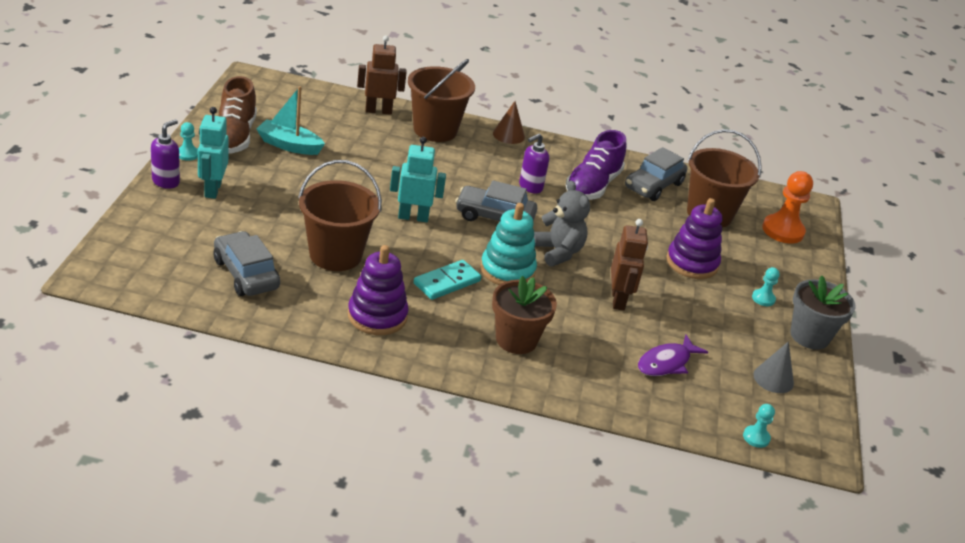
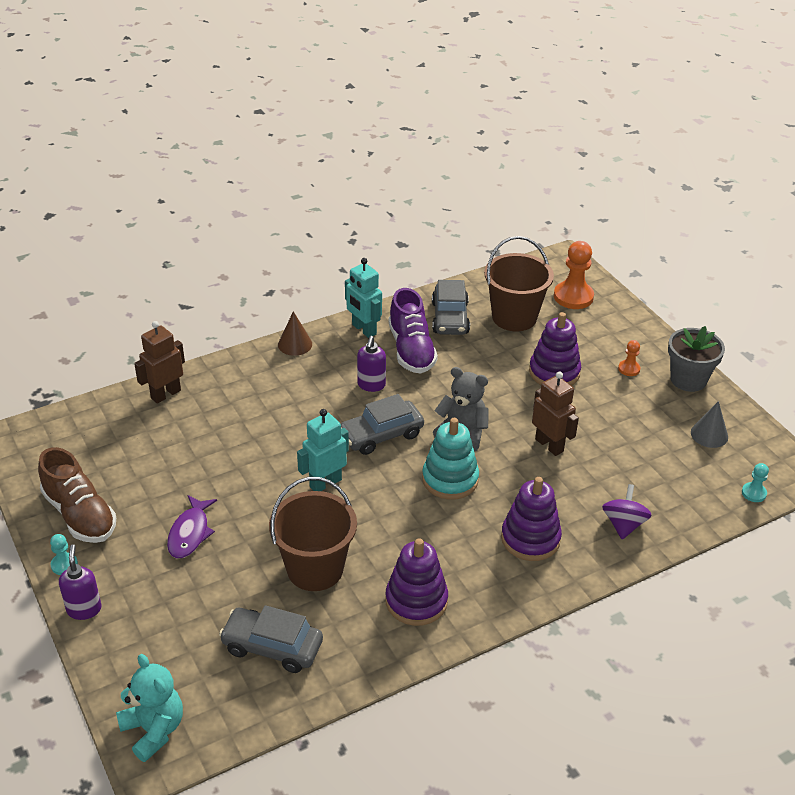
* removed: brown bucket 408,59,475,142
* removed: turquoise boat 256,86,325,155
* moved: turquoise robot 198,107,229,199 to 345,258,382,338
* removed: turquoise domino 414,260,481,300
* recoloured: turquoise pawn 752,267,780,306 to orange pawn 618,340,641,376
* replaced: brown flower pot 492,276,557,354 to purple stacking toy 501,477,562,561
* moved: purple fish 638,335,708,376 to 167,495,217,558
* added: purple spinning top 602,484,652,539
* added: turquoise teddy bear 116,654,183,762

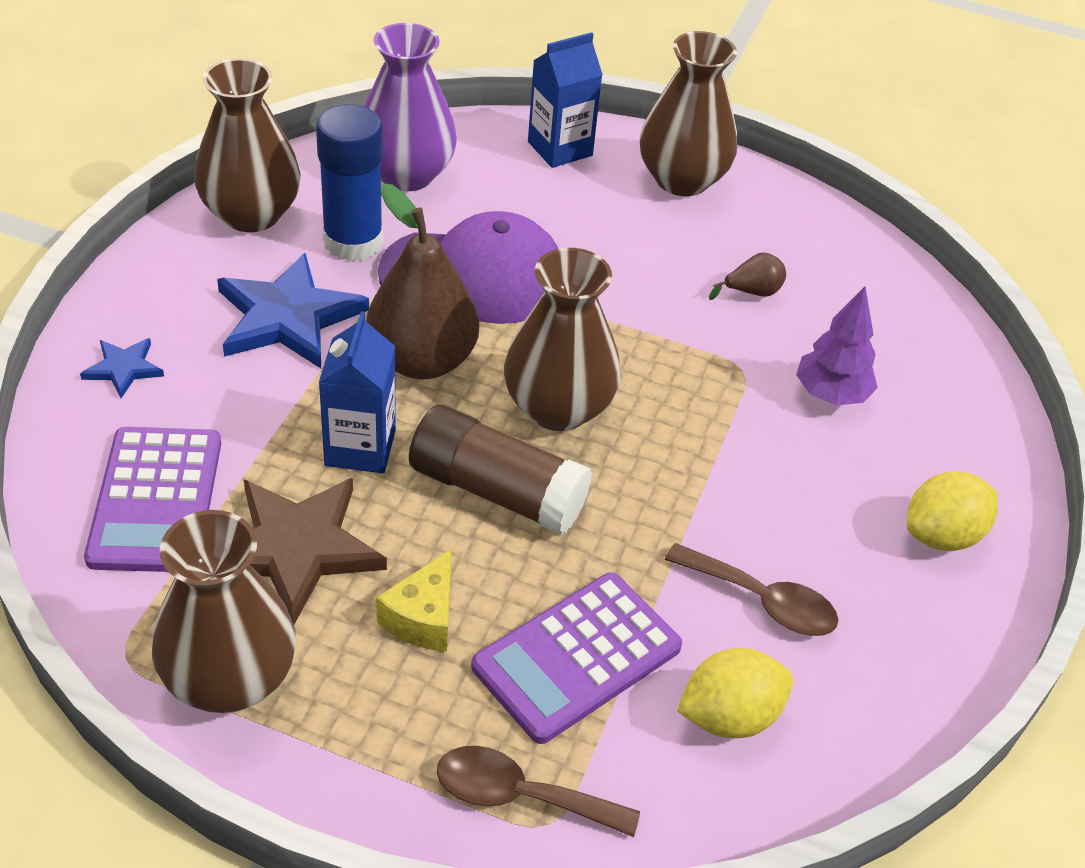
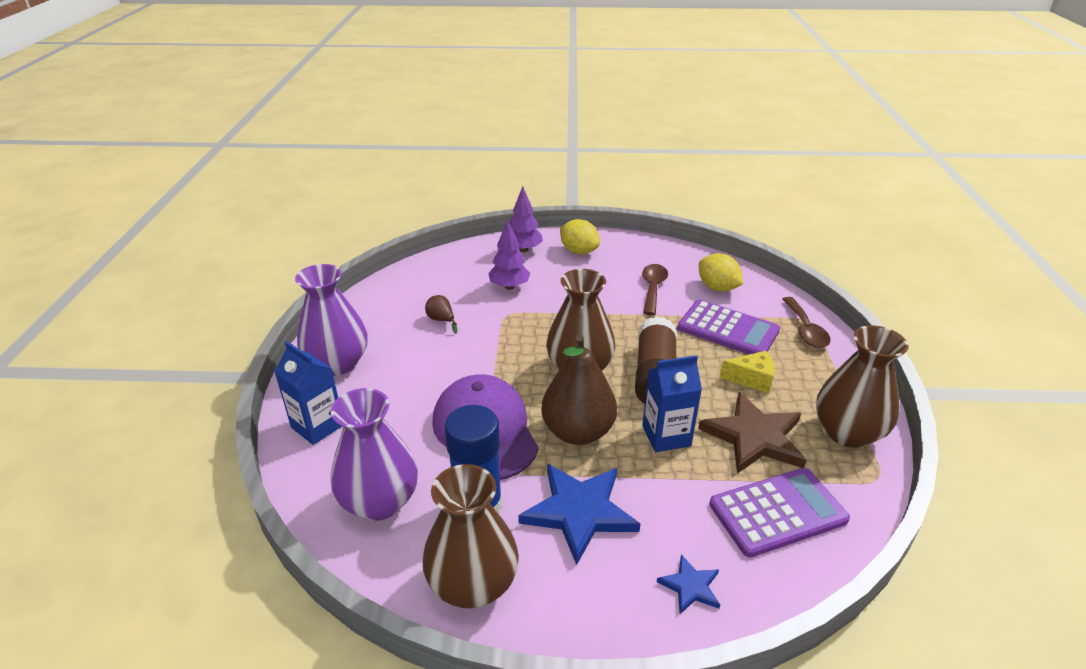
* recoloured: brown vase 640,31,737,196 to purple vase 295,264,368,376
* added: purple tree 509,186,543,252

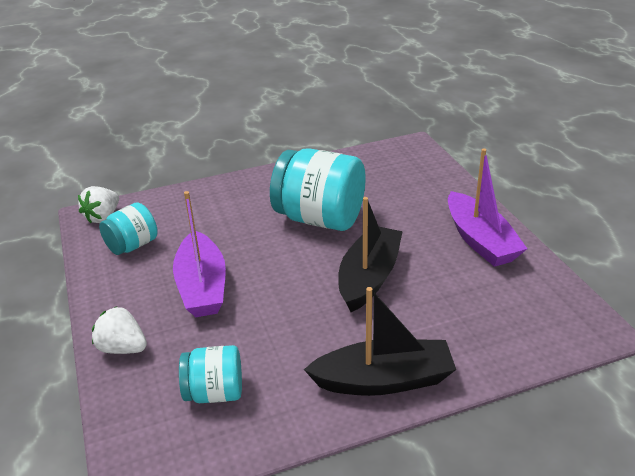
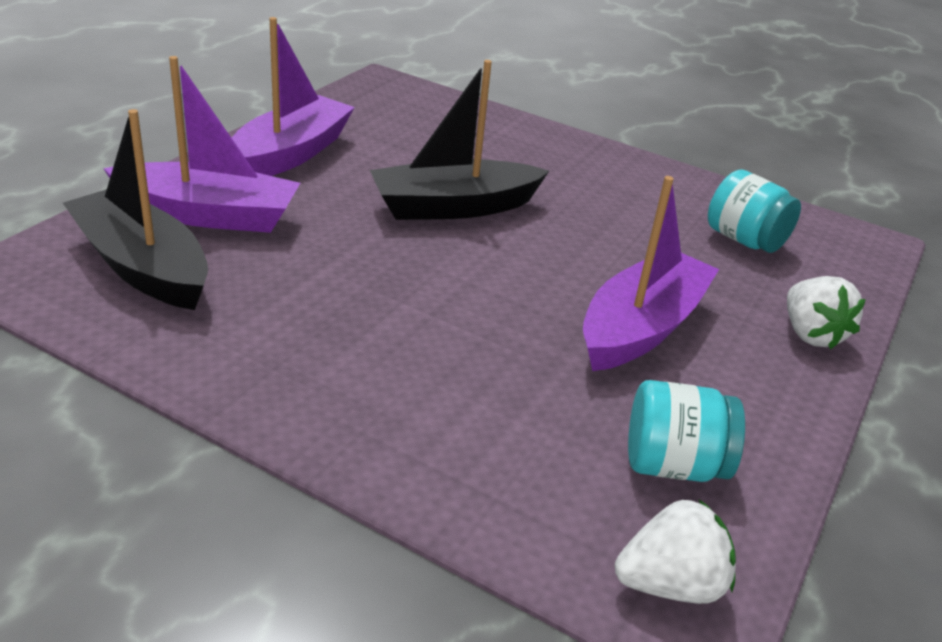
* removed: turquoise jar 270,148,366,231
* moved: black boat 304,287,456,396 to 63,109,208,310
* added: purple boat 103,56,300,233

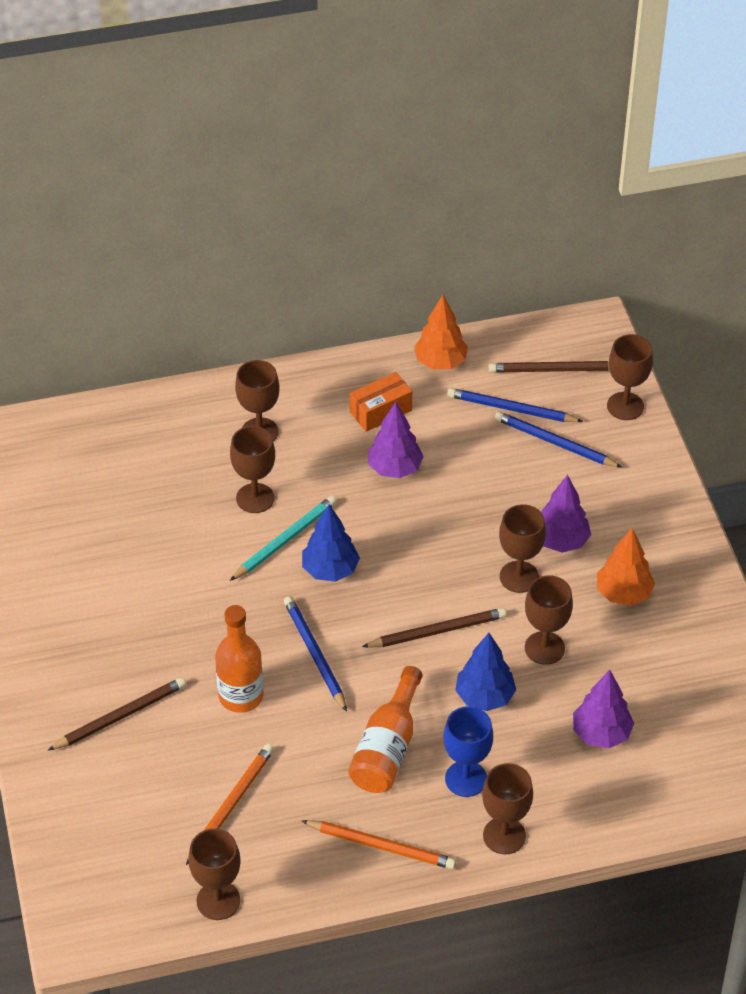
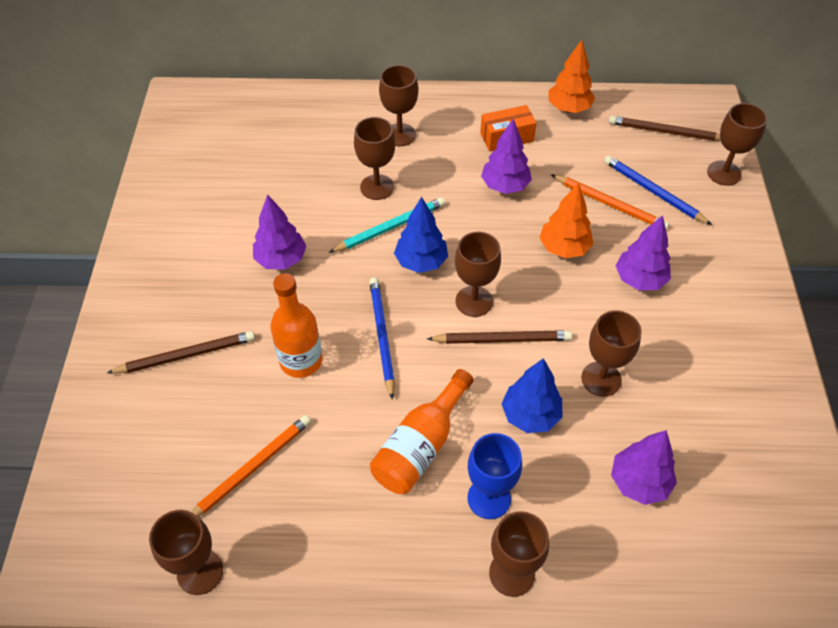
* removed: blue pencil 447,388,583,422
* moved: brown goblet 499,504,546,593 to 455,232,501,317
* moved: orange tree 597,528,655,606 to 540,182,593,258
* moved: orange pencil 302,820,456,869 to 551,174,669,230
* added: purple tree 253,194,307,270

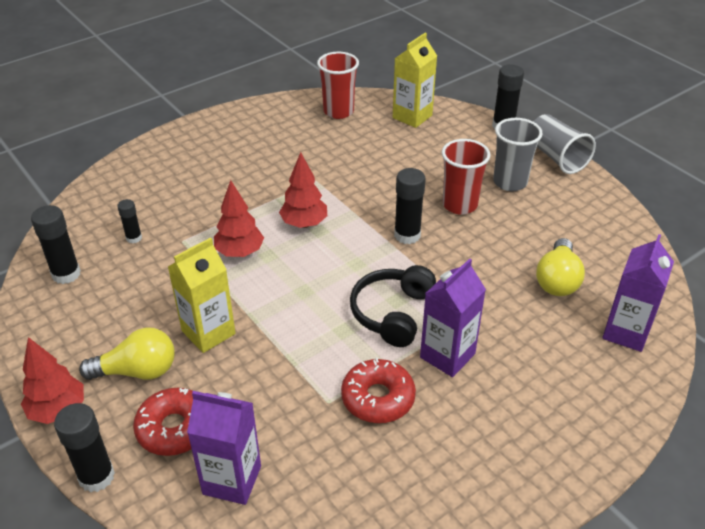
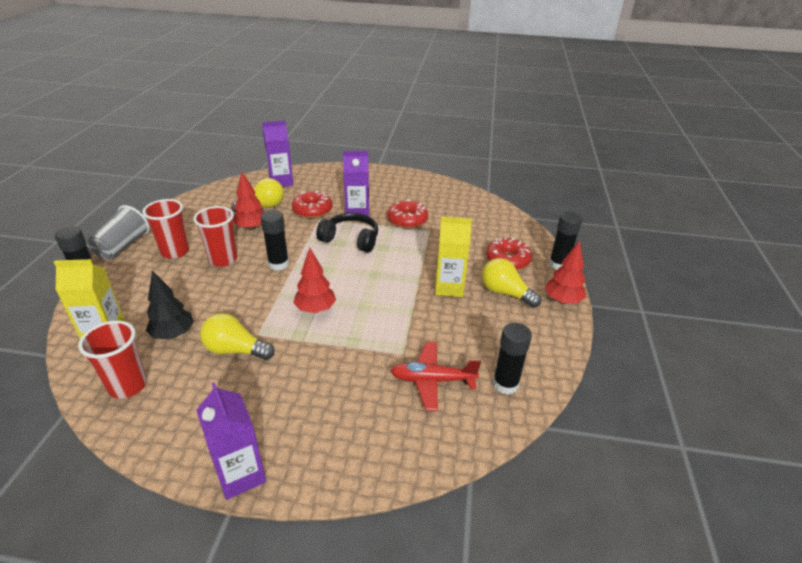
* recoloured: grey cup 493,118,543,191 to red cup 142,199,189,259
* moved: red tree 214,180,264,257 to 233,172,264,230
* replaced: black glue stick 117,199,142,244 to red plane 391,342,481,411
* turned: black headphones 350,265,436,347 = 316,213,378,253 135 degrees counterclockwise
* moved: purple carton 187,391,261,505 to 196,382,266,500
* added: red donut 292,190,333,218
* added: black tree 146,270,194,339
* added: yellow light bulb 200,313,275,360

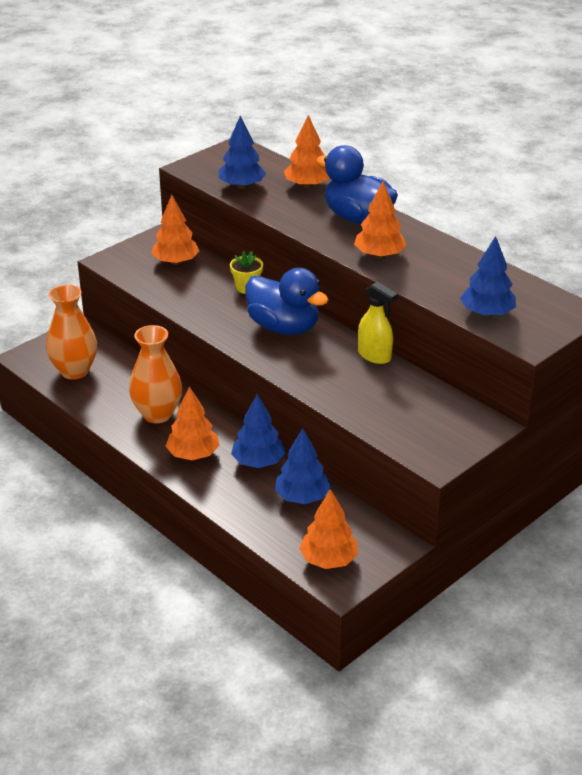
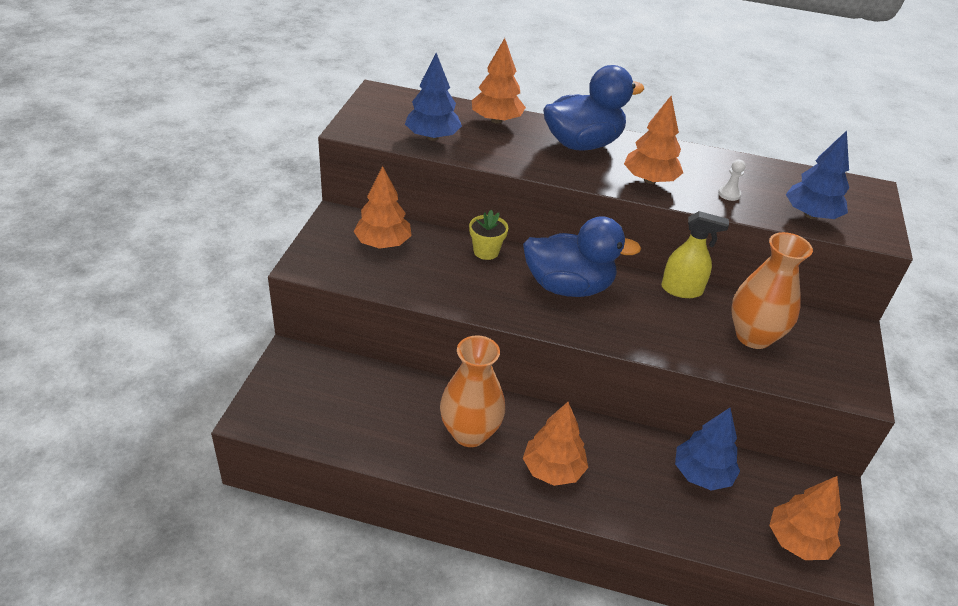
* turned: blue duck 316,145,398,224 = 543,65,644,151 150 degrees clockwise
* moved: orange vase 46,285,97,380 to 731,232,813,349
* removed: blue tree 231,394,286,468
* added: white pawn 718,160,746,201

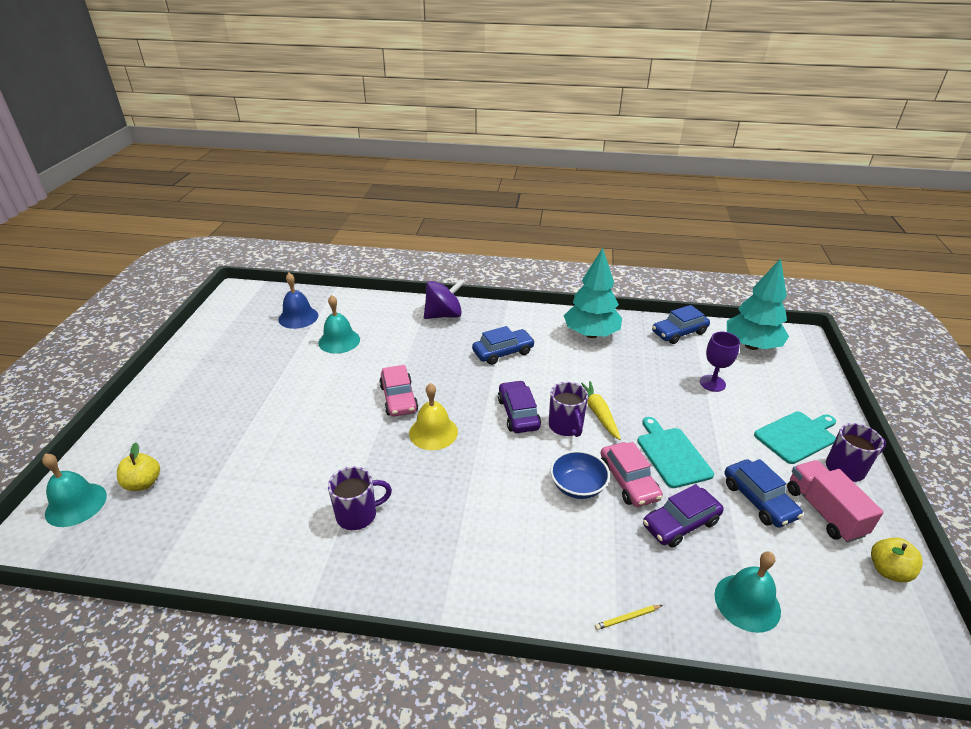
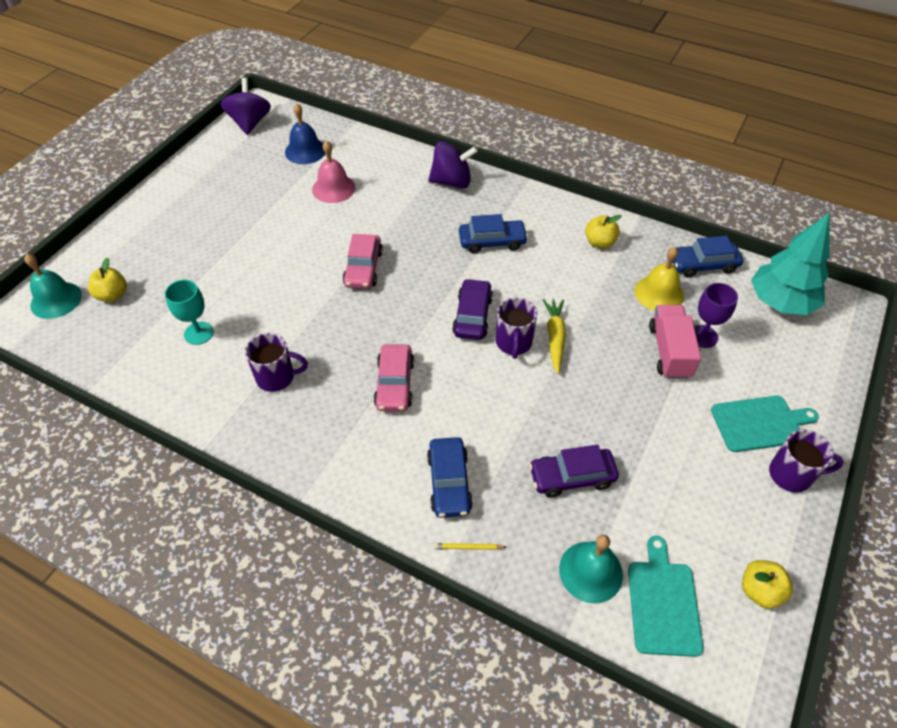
* replaced: turquoise tree 564,248,622,338 to yellow apple 585,215,622,248
* recoloured: turquoise bell 319,295,360,354 to pink bell 312,141,356,203
* moved: yellow bell 409,383,458,450 to 635,247,684,311
* moved: turquoise cutting board 637,417,714,488 to 628,536,704,657
* moved: pink car 601,442,663,507 to 374,344,414,411
* removed: blue bowl 550,450,610,499
* moved: blue car 724,459,803,528 to 427,437,473,518
* moved: pink truck 787,460,884,543 to 649,305,701,379
* added: purple spinning top 220,78,271,135
* added: turquoise goblet 165,280,214,345

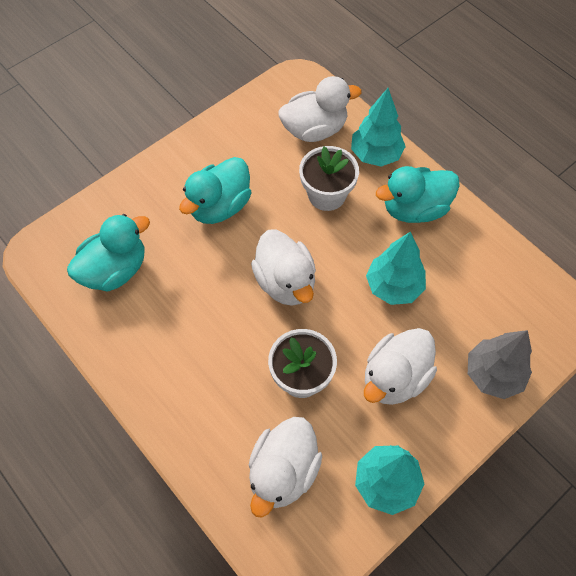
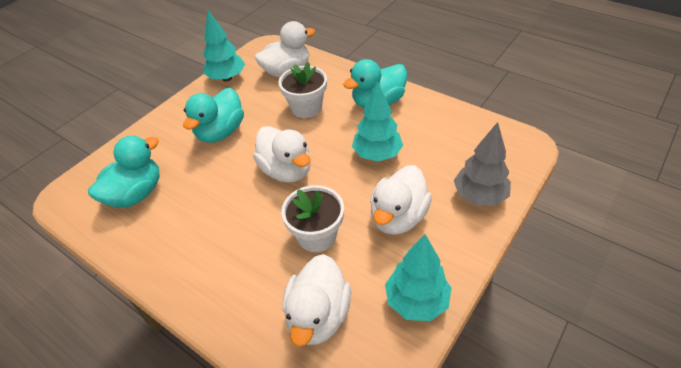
* moved: turquoise tree 351,88,406,167 to 203,10,245,81

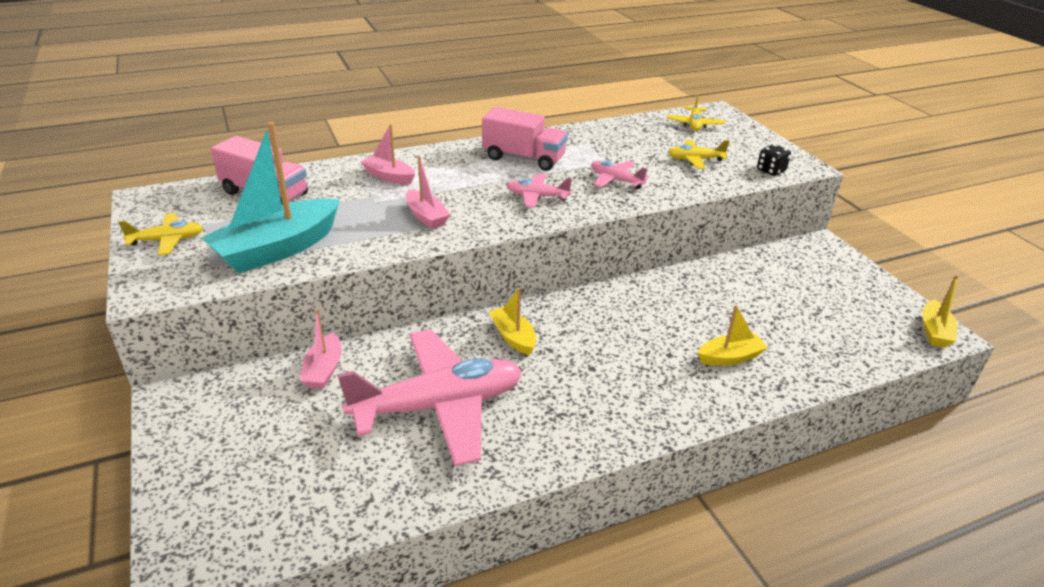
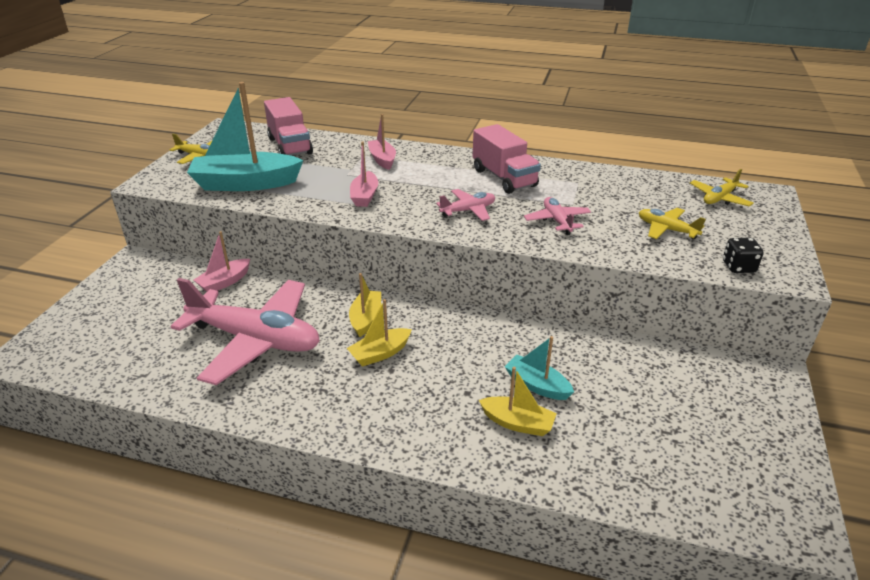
* turned: pink plane 507,173,572,208 = 436,189,495,221 105 degrees clockwise
* moved: yellow boat 922,275,959,348 to 347,299,412,367
* added: turquoise boat 504,336,574,400

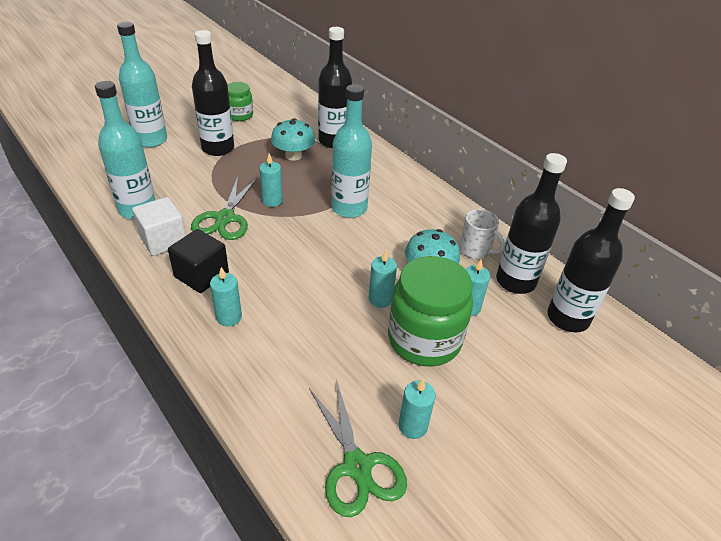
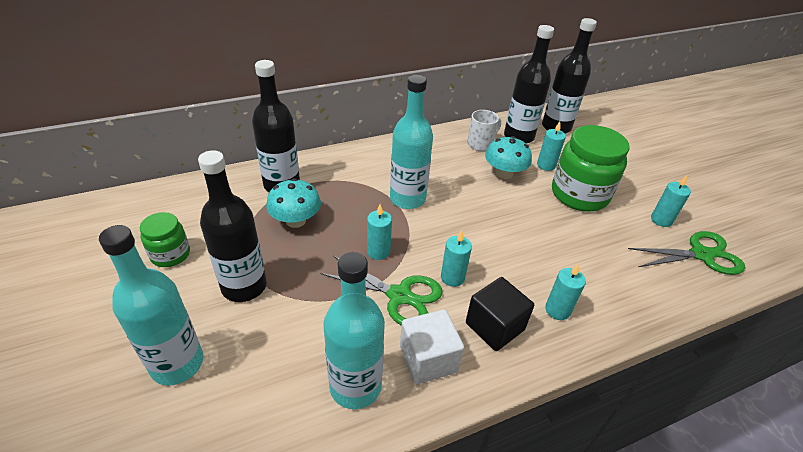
* moved: turquoise candle 368,250,397,308 to 441,230,472,287

